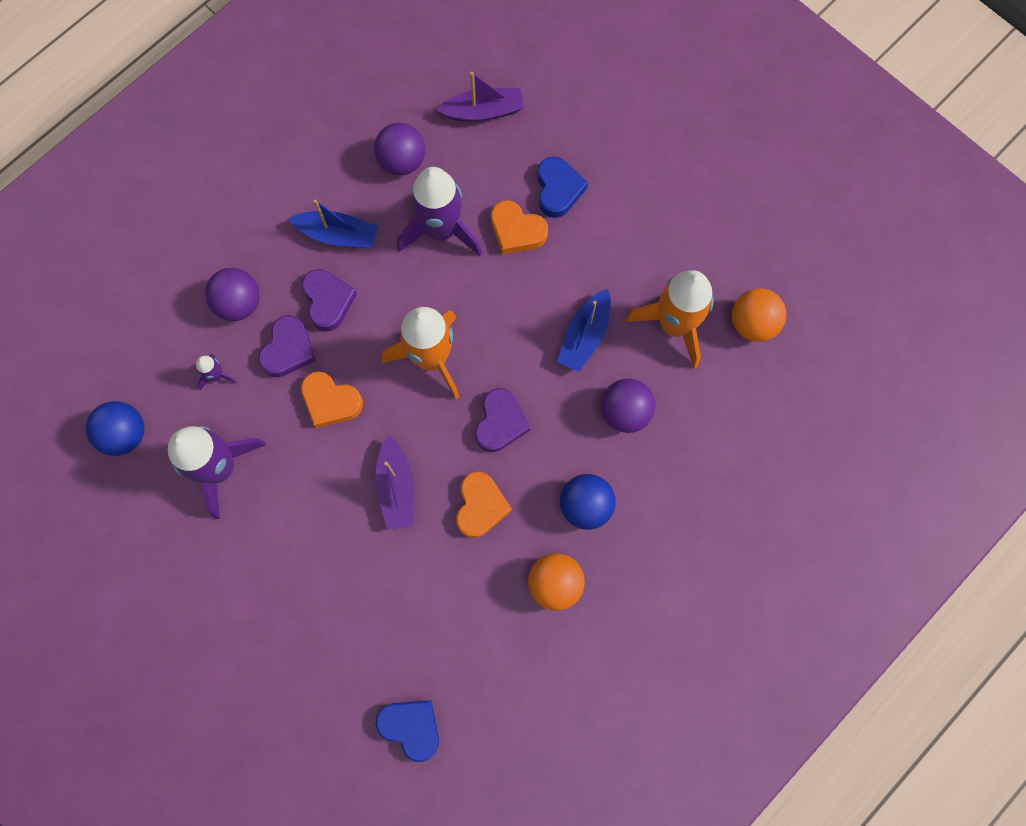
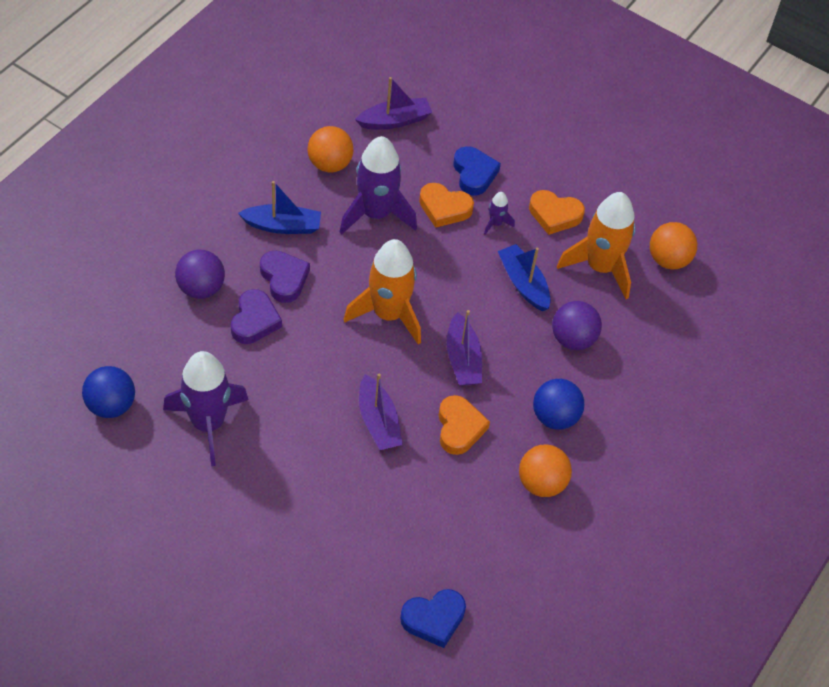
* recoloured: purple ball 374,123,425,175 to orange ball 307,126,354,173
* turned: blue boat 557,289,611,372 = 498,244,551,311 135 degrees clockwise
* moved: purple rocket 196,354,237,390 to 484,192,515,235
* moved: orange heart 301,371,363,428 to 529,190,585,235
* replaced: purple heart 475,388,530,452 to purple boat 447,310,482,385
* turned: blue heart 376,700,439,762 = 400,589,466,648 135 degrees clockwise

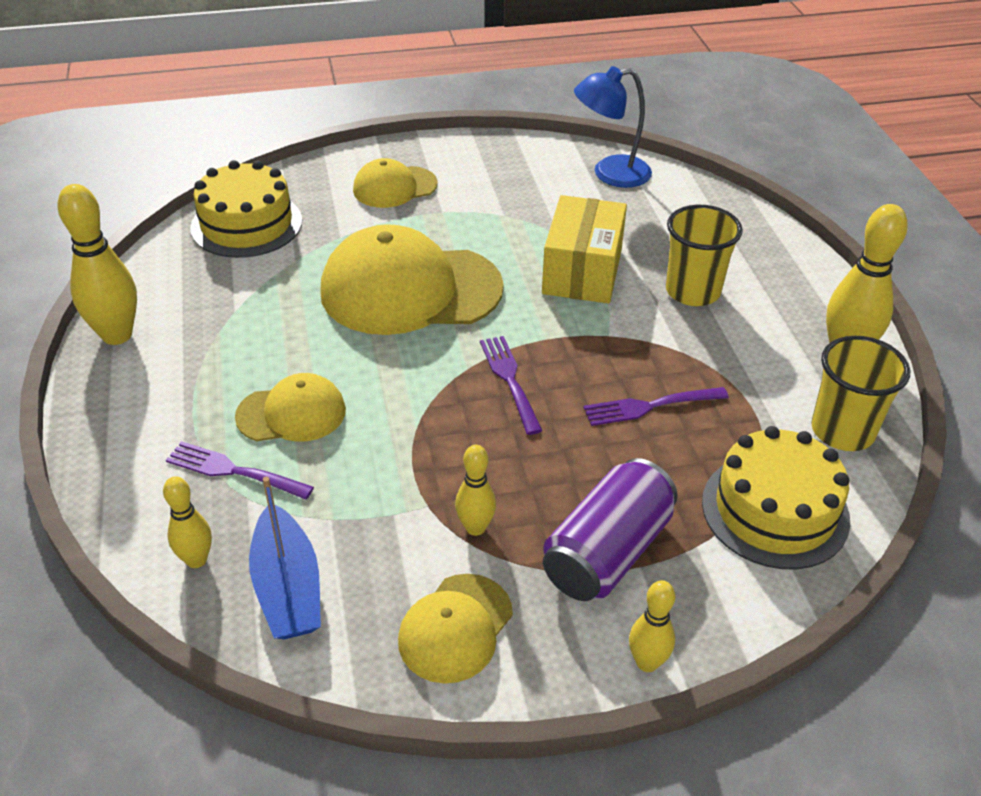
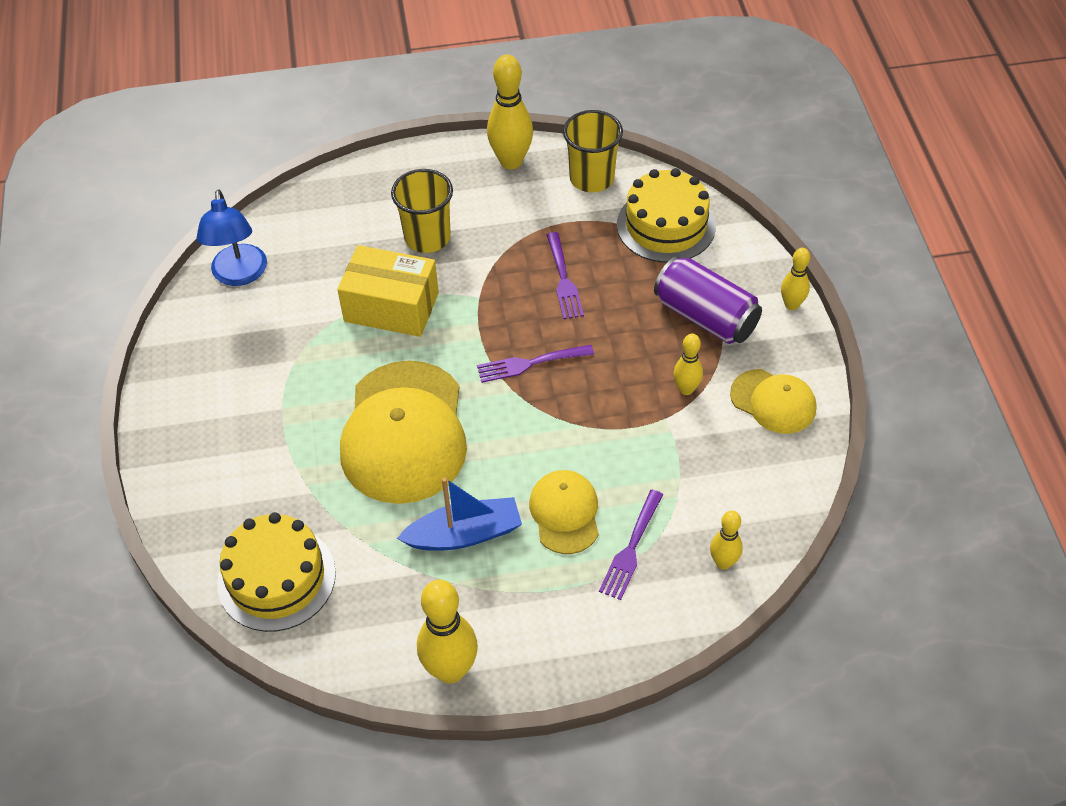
* removed: yellow cap 353,158,438,208
* moved: blue boat 249,477,321,639 to 397,477,522,551

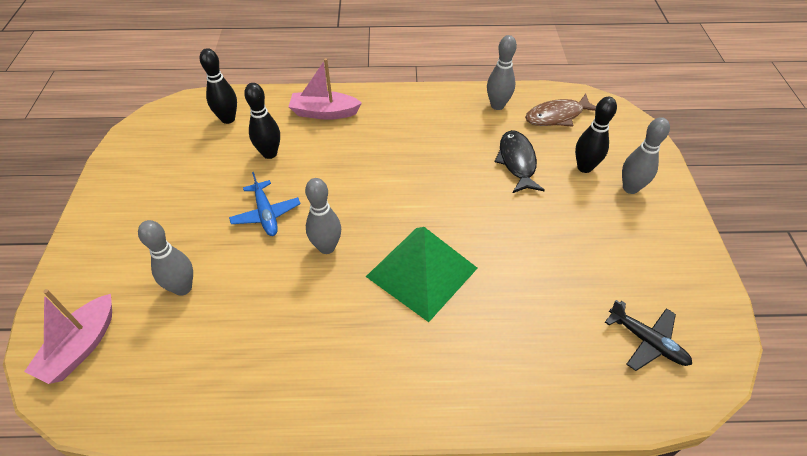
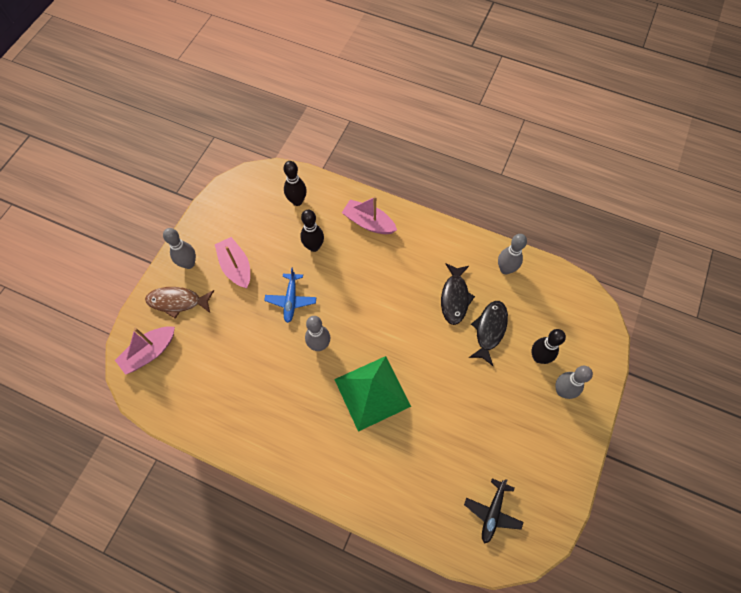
* moved: brown fish 525,94,596,127 to 145,287,214,319
* moved: grey bowling pin 138,220,193,296 to 163,228,196,269
* turned: black plane 605,300,692,371 = 464,478,524,544 45 degrees clockwise
* added: pink boat 215,237,250,288
* added: black fish 441,263,475,325

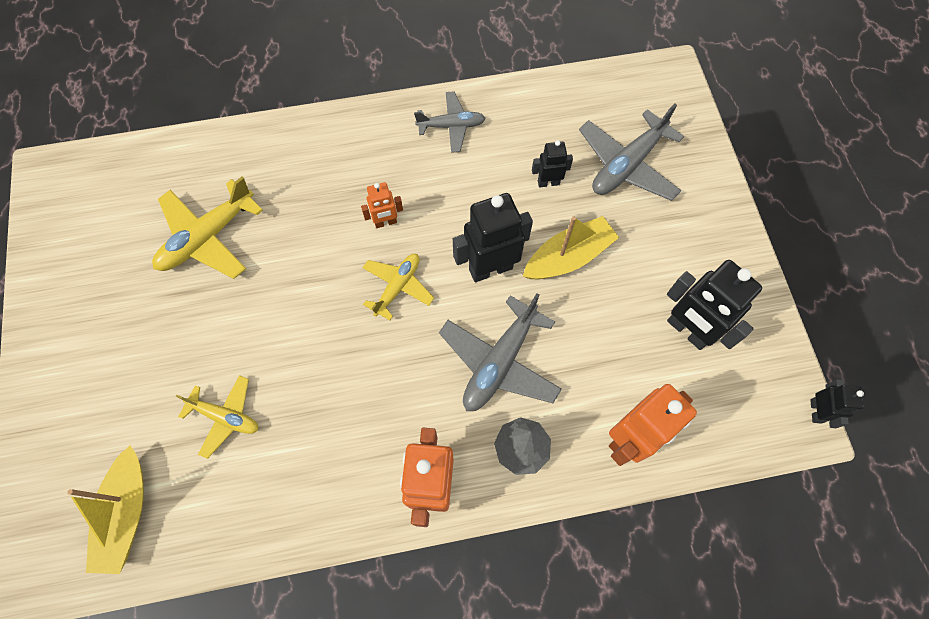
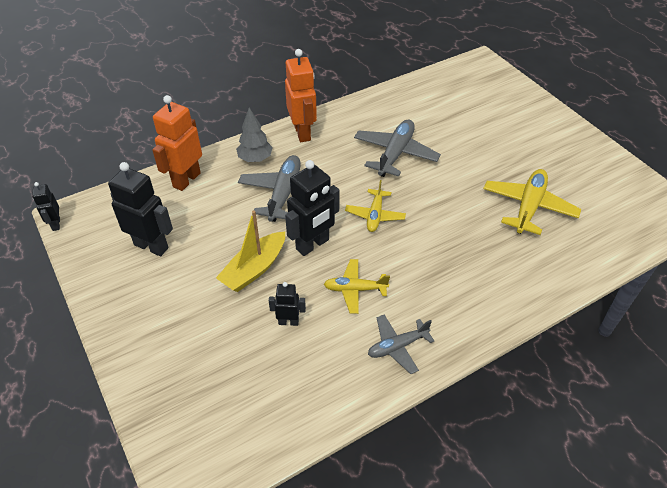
* moved: grey plane 579,104,684,201 to 354,120,441,177
* turned: black robot 532,140,573,188 = 269,282,306,326 150 degrees counterclockwise
* removed: orange robot 361,182,403,228
* moved: yellow plane 176,375,258,459 to 324,259,390,314
* removed: yellow boat 67,445,144,574

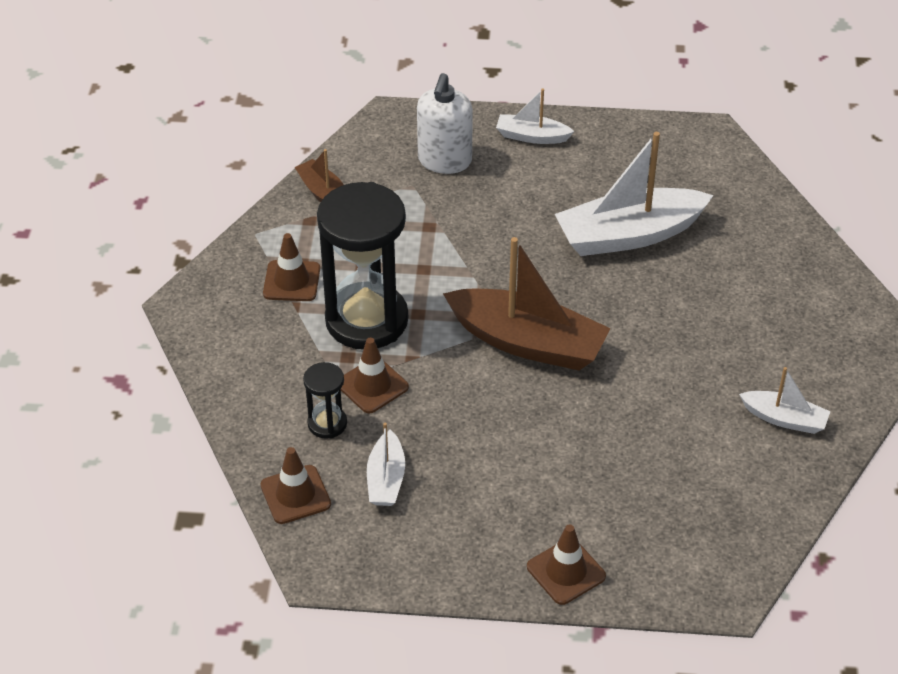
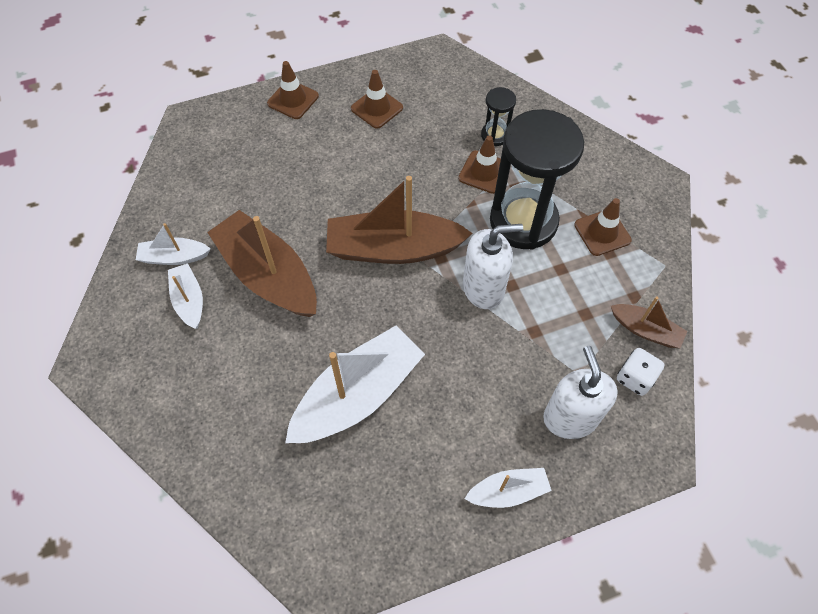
* moved: white boat 367,423,405,506 to 168,264,203,329
* moved: brown traffic cone 261,447,331,524 to 351,70,403,129
* added: brown boat 207,210,317,317
* added: white soap dispenser 463,224,523,309
* added: white dice 617,348,664,396

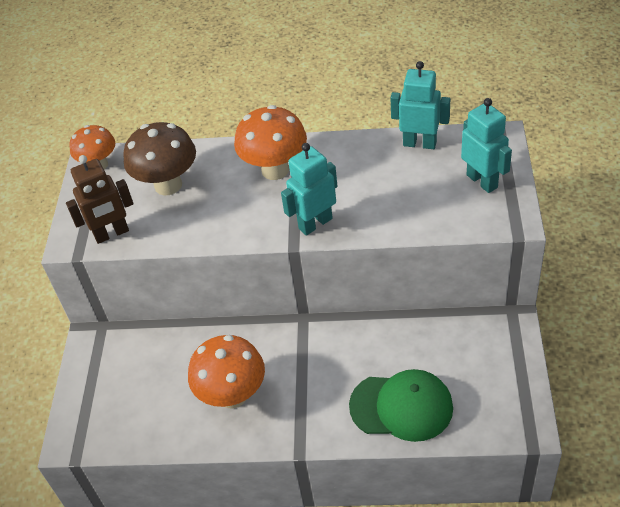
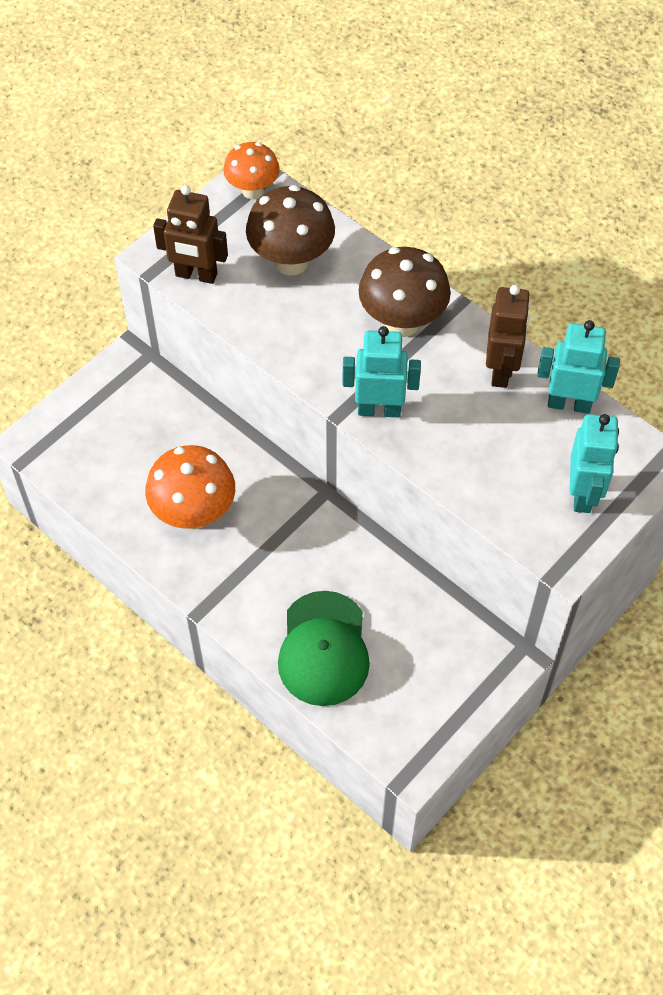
* turned: turquoise robot 390,61,450,149 = 537,320,620,414 45 degrees counterclockwise
* recoloured: orange mushroom 234,105,307,180 to brown mushroom 359,247,451,337
* turned: green cap 349,369,453,442 = 278,591,370,706 45 degrees clockwise
* added: brown robot 486,285,531,388

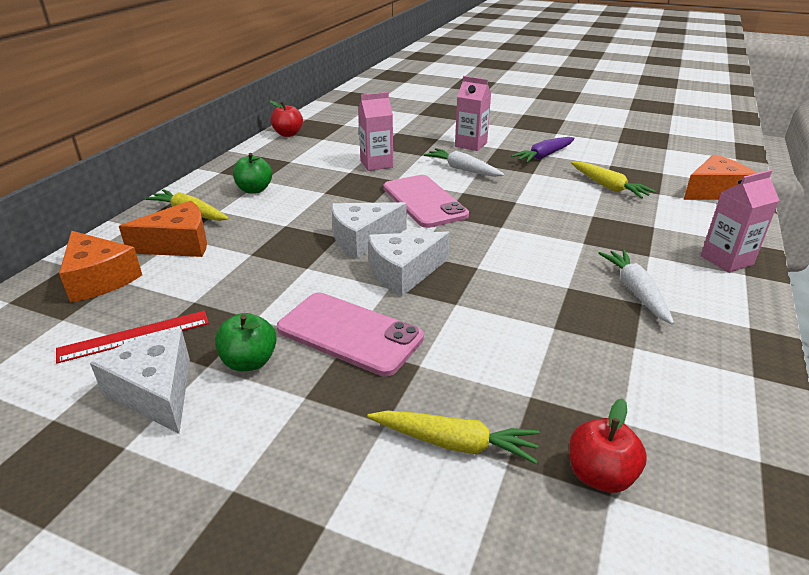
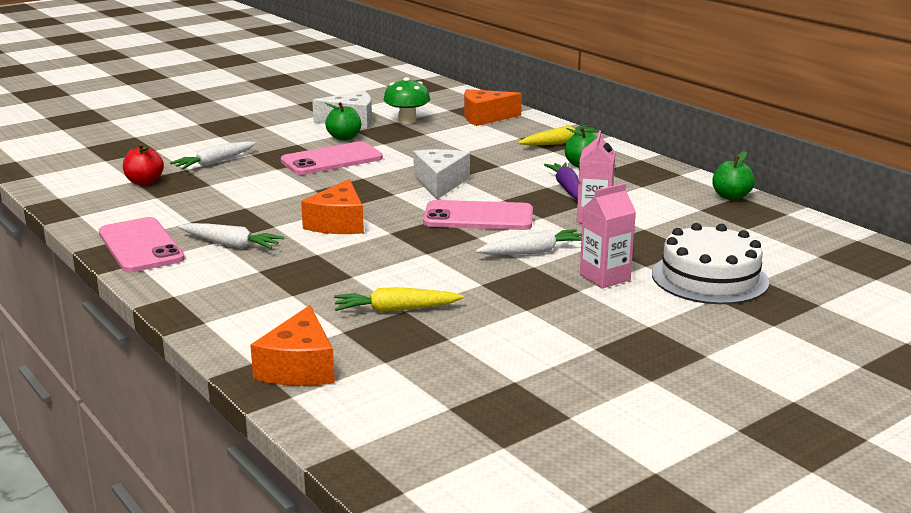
* recoloured: red apple 269,100,303,137 to green apple 712,151,755,200
* moved: purple carrot 511,137,575,163 to 544,162,579,200
* removed: pink carton 701,170,780,273
* moved: orange cheese 119,201,207,257 to 301,179,364,234
* removed: white cheese 368,231,450,296
* replaced: red ruler 56,311,209,364 to green mushroom 383,77,430,124
* recoloured: yellow carrot 367,410,540,464 to white carrot 170,141,256,169
* added: pink phone 99,217,185,273
* added: white cake 652,223,769,304

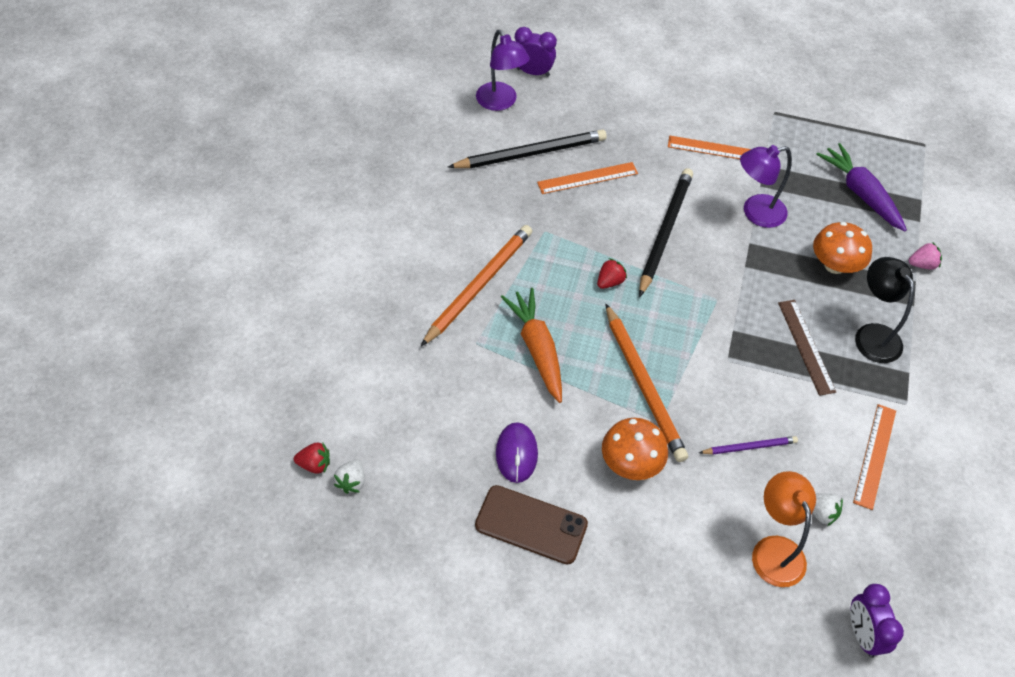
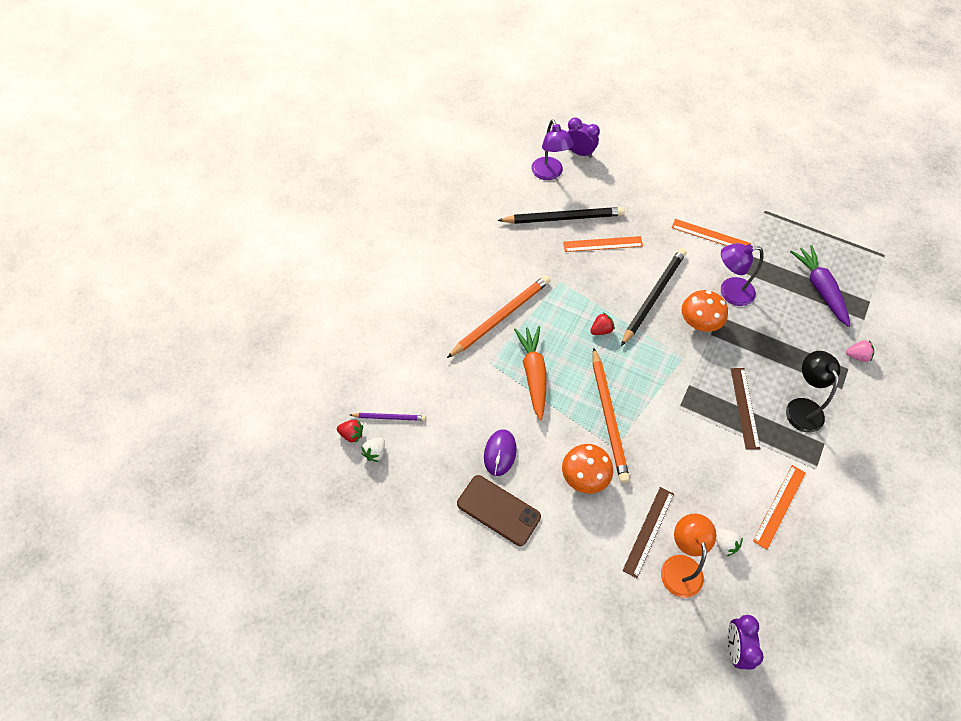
* moved: orange mushroom 813,222,872,274 to 682,290,728,332
* moved: purple pencil 699,436,798,455 to 350,413,426,421
* added: brown ruler 622,487,674,578

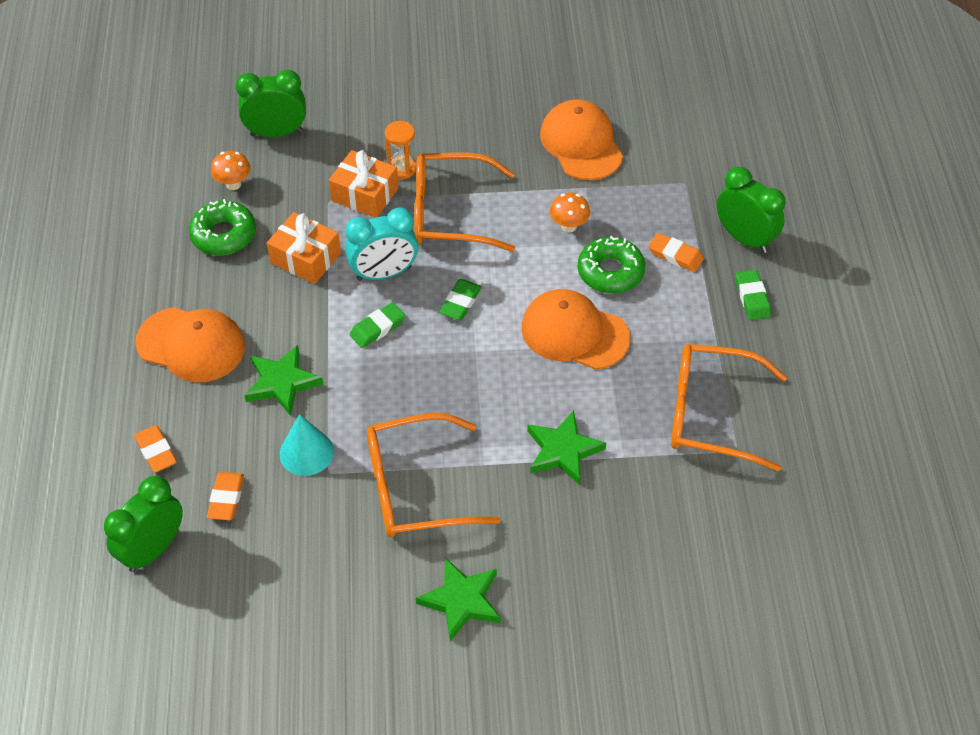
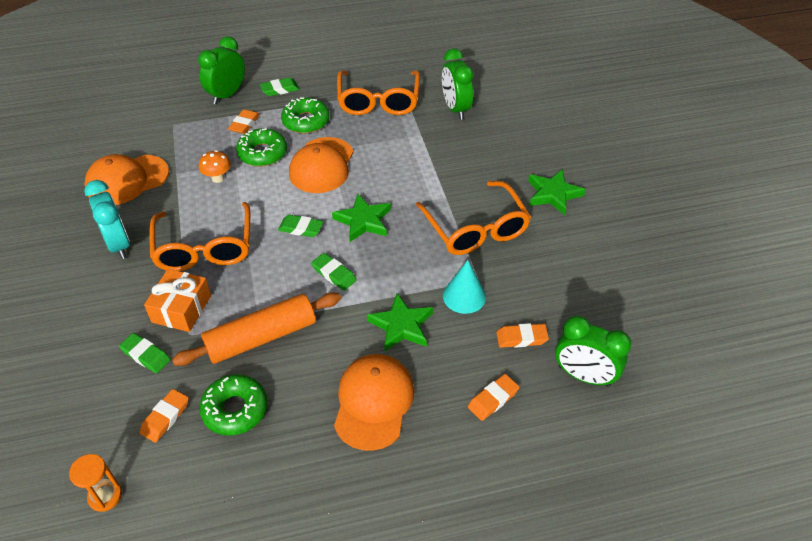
* moved: green clock 236,70,306,137 to 442,48,473,120
* moved: orange hourglass 385,121,417,179 to 69,454,122,512
* replaced: orange mushroom 211,151,251,190 to orange eraser 140,389,189,443
* moved: turquoise clock 345,207,418,281 to 84,180,130,259
* replaced: orange gift 267,212,341,284 to orange rolling pin 172,292,341,366
* moved: green star 527,410,606,485 to 332,194,391,242
* added: green donut 281,97,330,134
* added: green eraser 119,333,171,373

